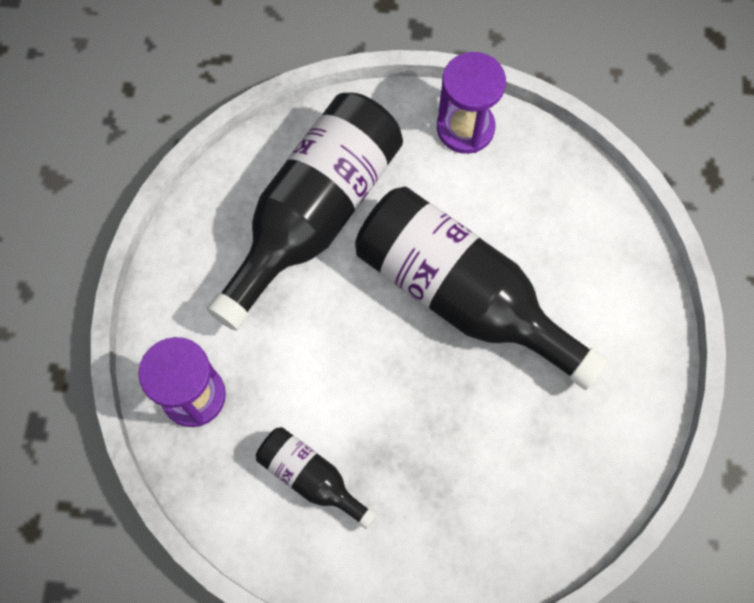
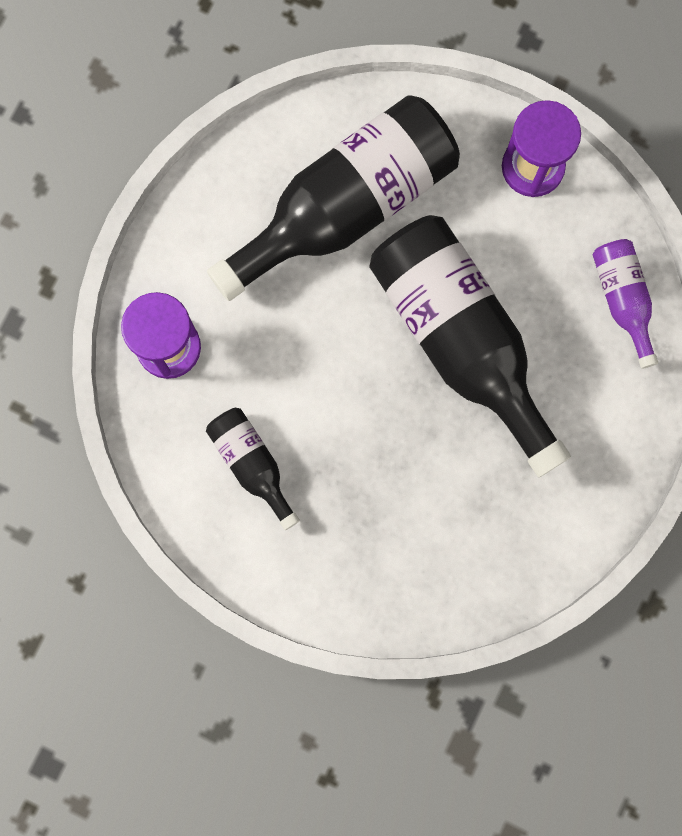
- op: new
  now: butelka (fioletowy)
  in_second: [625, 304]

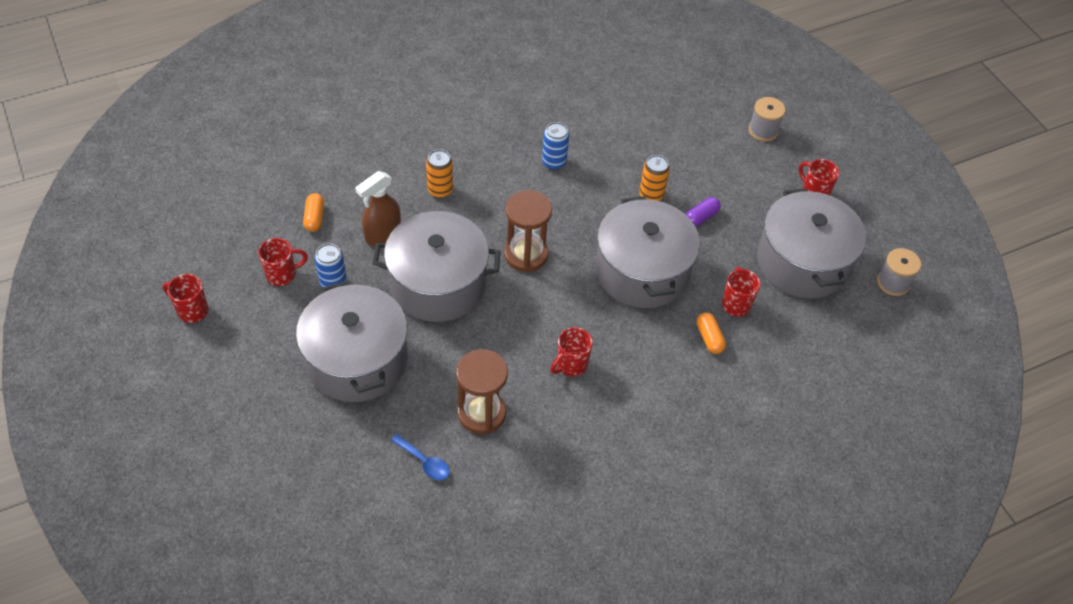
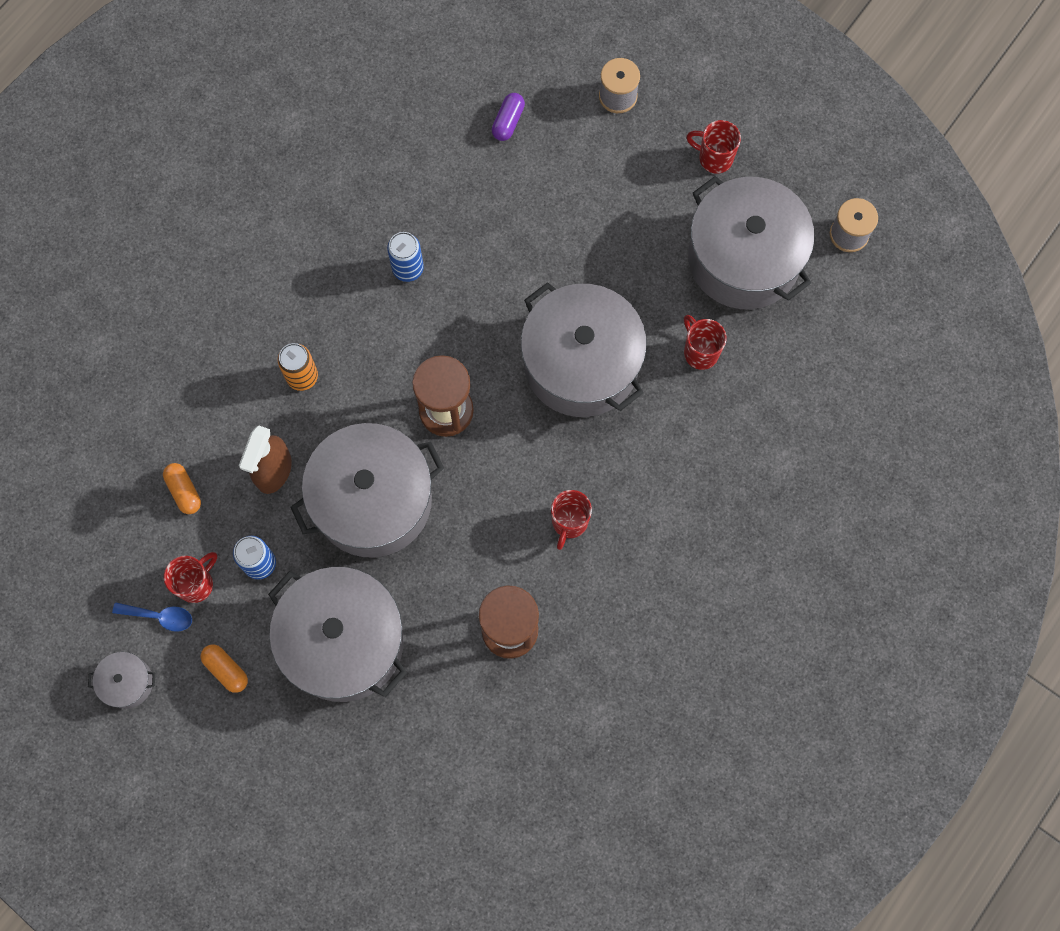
- op: swapped
  was: kubek (czerwony)
  now: garnek (szary)
  in_first: [186, 298]
  in_second: [121, 680]
- op: shifted
  was: łyżka (niebieski)
  in_first: [420, 457]
  in_second: [152, 617]
- op: shifted
  was: kapsułka (pomarańczowy)
  in_first: [711, 333]
  in_second: [224, 669]
- op: shifted
  was: kapsułka (fioletowy)
  in_first: [703, 212]
  in_second: [508, 117]
- op: gone
  was: puszka (pomarańczowy)
  in_first: [654, 178]

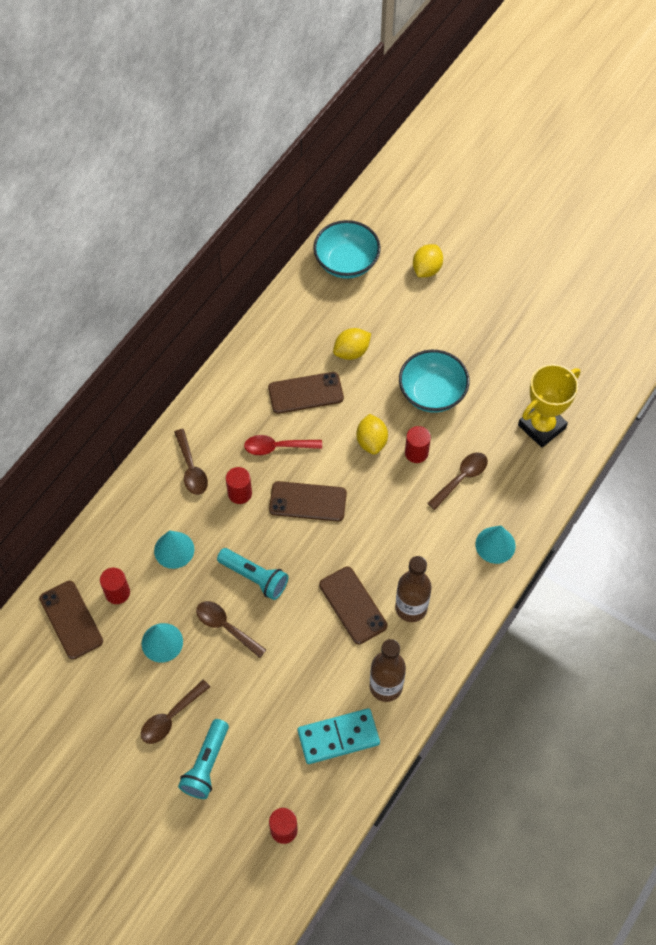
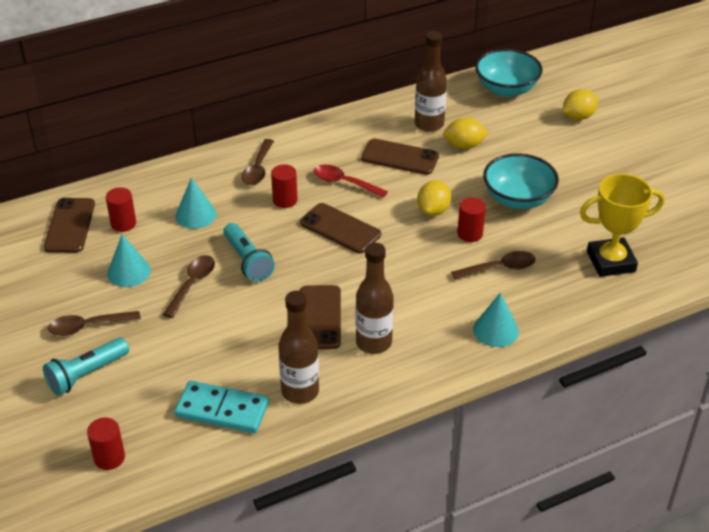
- op: rotated
  was: łyżka (brązowy)
  in_first: [231, 629]
  in_second: [189, 286]
  clockwise: 45
- op: new
  now: butelka (brązowy)
  in_second: [431, 81]

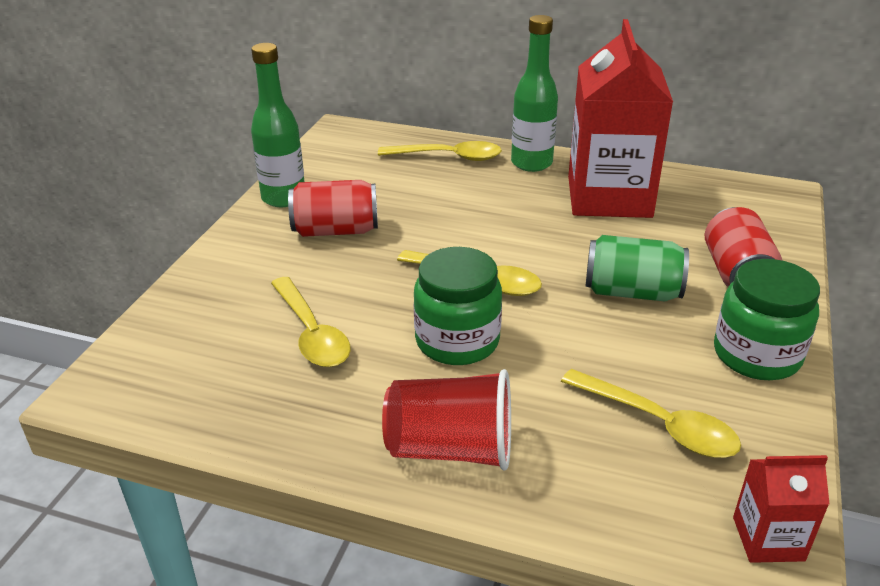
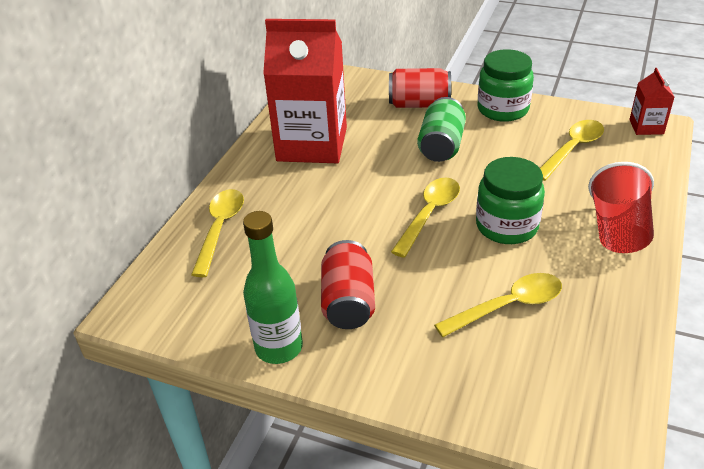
- op: gone
  was: butelka (zielony)
  in_first: [534, 93]

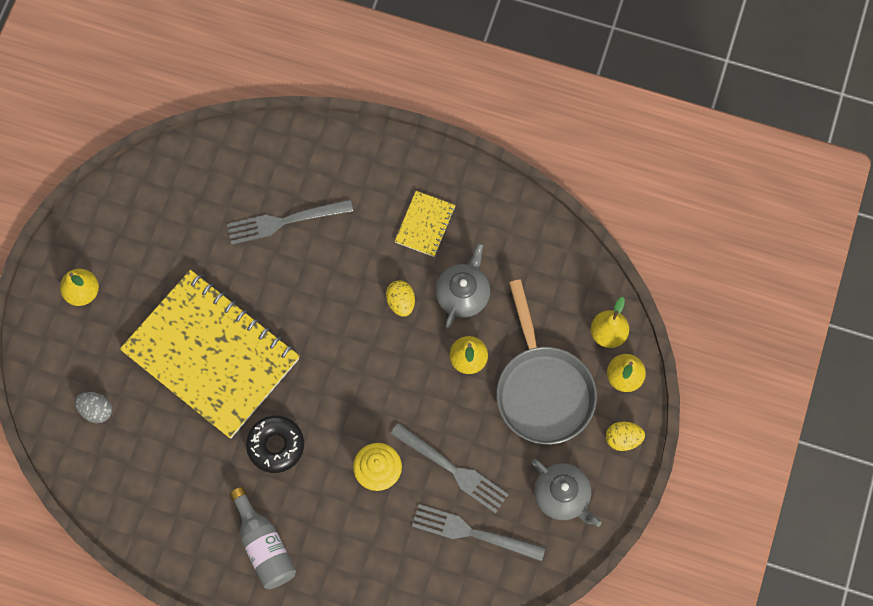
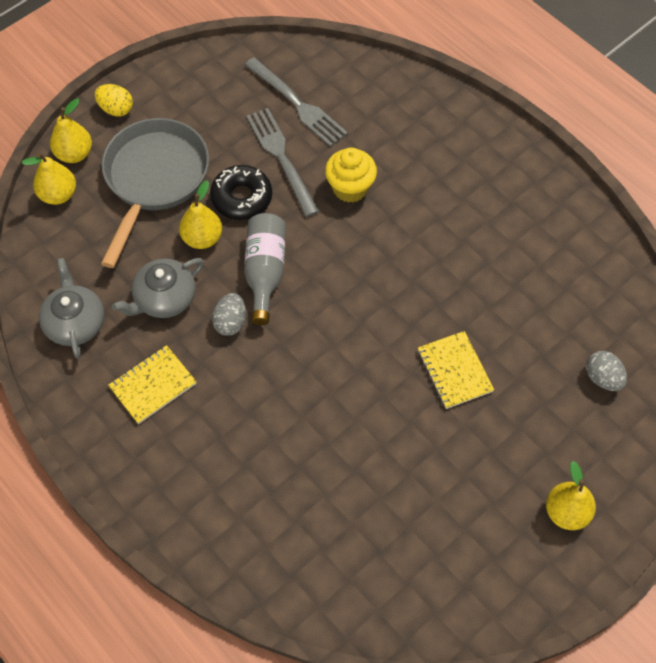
- op: shifted
  was: imbryk (szary)
  in_first: [566, 493]
  in_second: [71, 308]
- op: shifted
  was: donut (czarny)
  in_first: [275, 444]
  in_second: [241, 192]
- op: repainted
  was: jajko (żółty)
  now: jajko (szary)
  in_first: [400, 298]
  in_second: [229, 314]
- op: shifted
  was: butelka (szary)
  in_first: [263, 538]
  in_second: [265, 269]
- op: scaled
  was: zeszyt (żółty)
  in_first: [210, 354]
  in_second: [456, 370]
  ratio: 0.41
- op: gone
  was: widelec (szary)
  in_first: [290, 222]

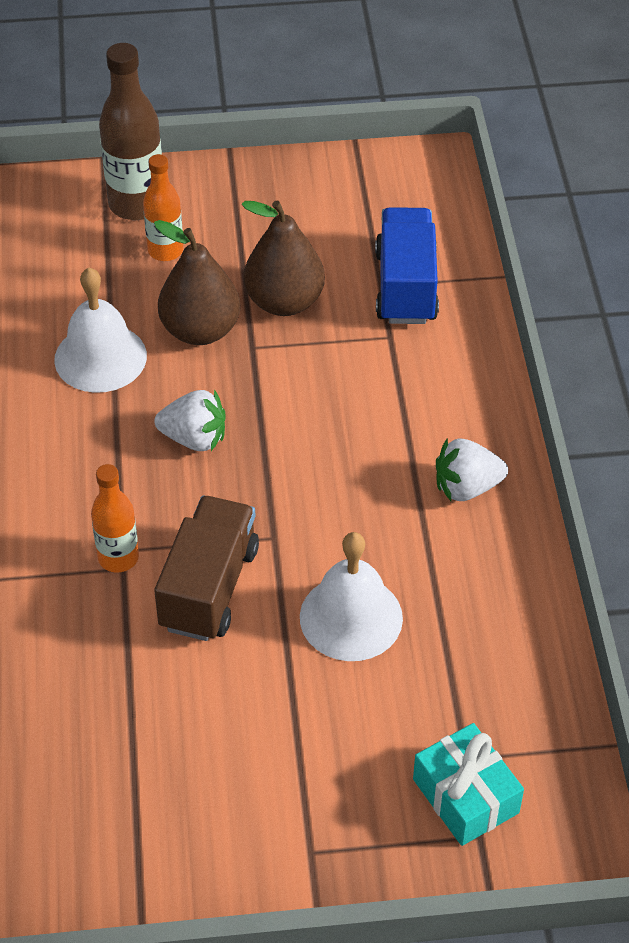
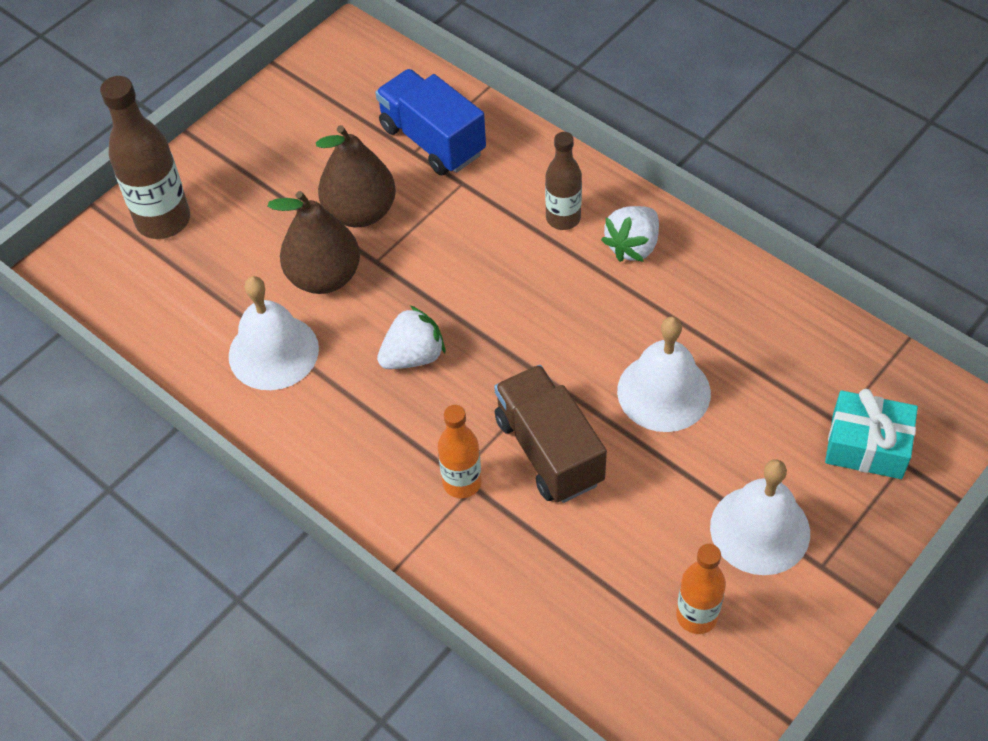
- op: new
  now: butelka (brązowy)
  in_second: [563, 181]
- op: shifted
  was: butelka (pomarańczowy)
  in_first: [163, 207]
  in_second: [701, 589]
- op: new
  now: dzwonek (biały)
  in_second: [760, 517]

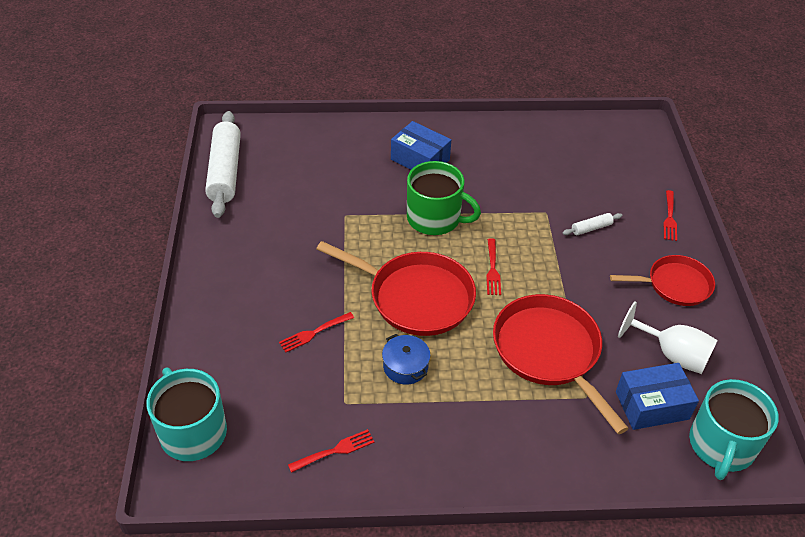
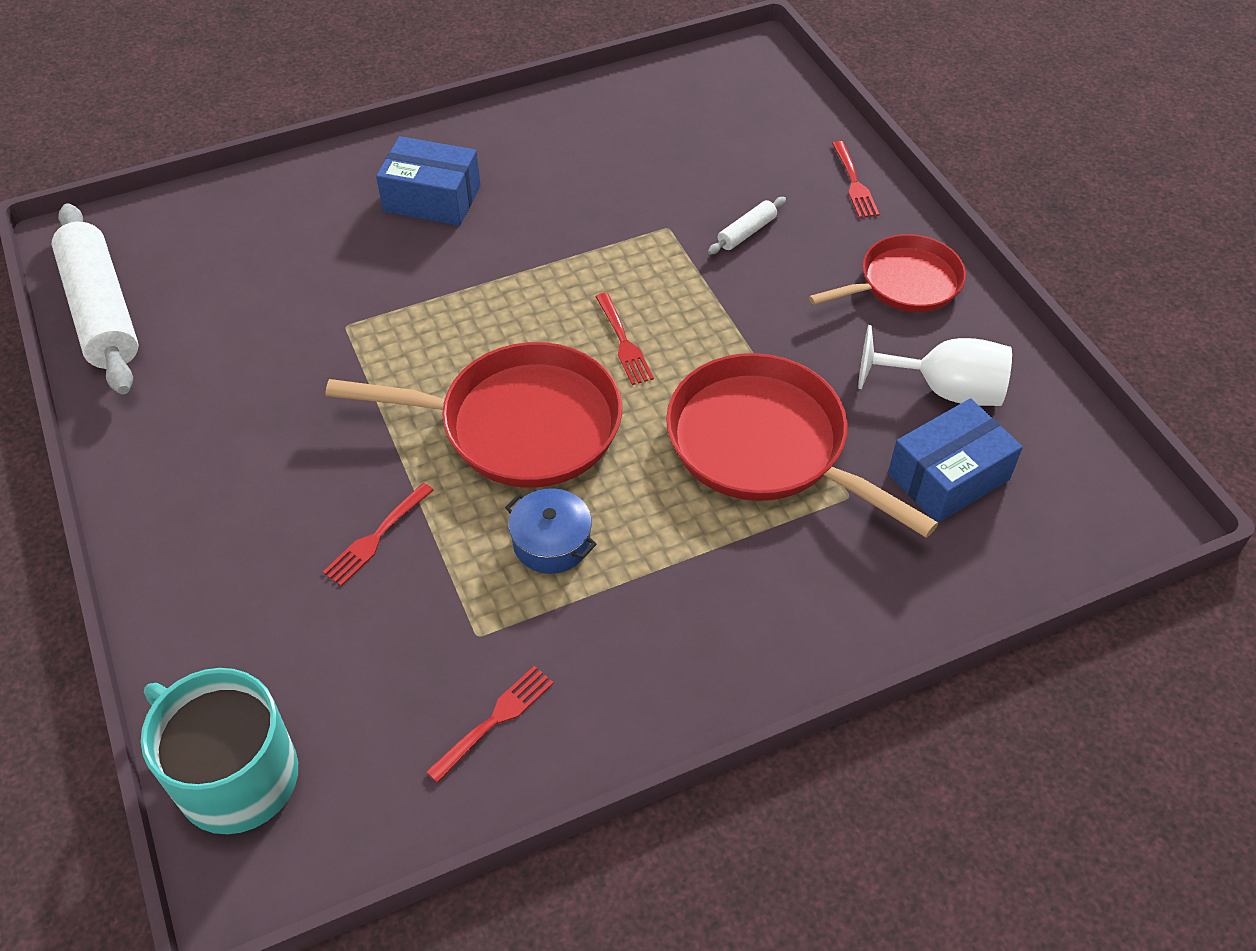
- op: gone
  was: kubek (zielony)
  in_first: [444, 198]
- op: gone
  was: kubek (turkusowy)
  in_first: [734, 429]

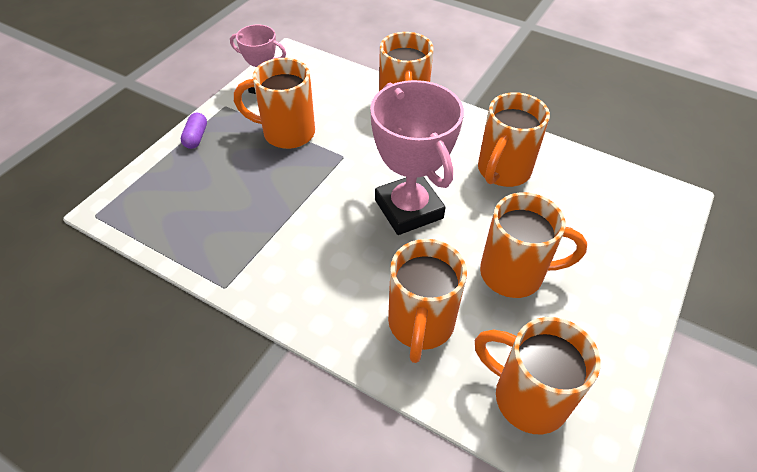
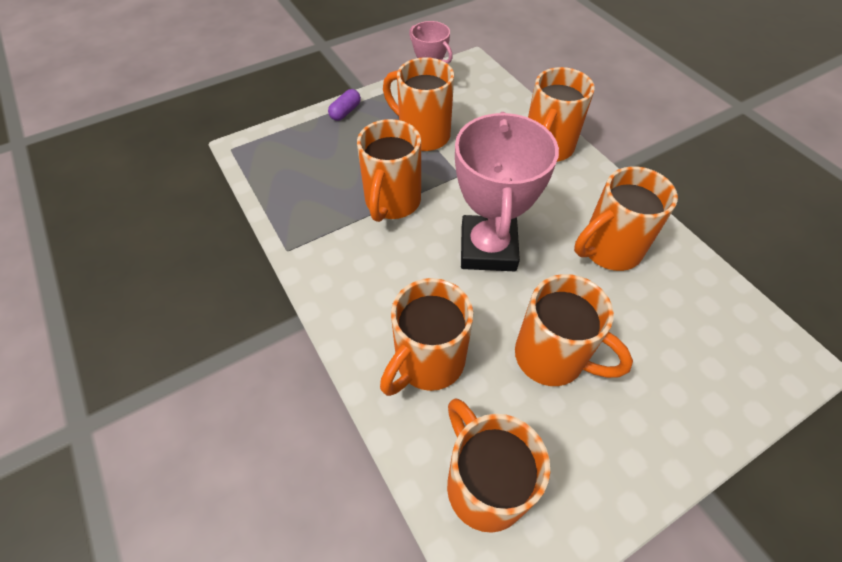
- op: new
  now: kubek (pomarańczowy)
  in_second: [389, 170]

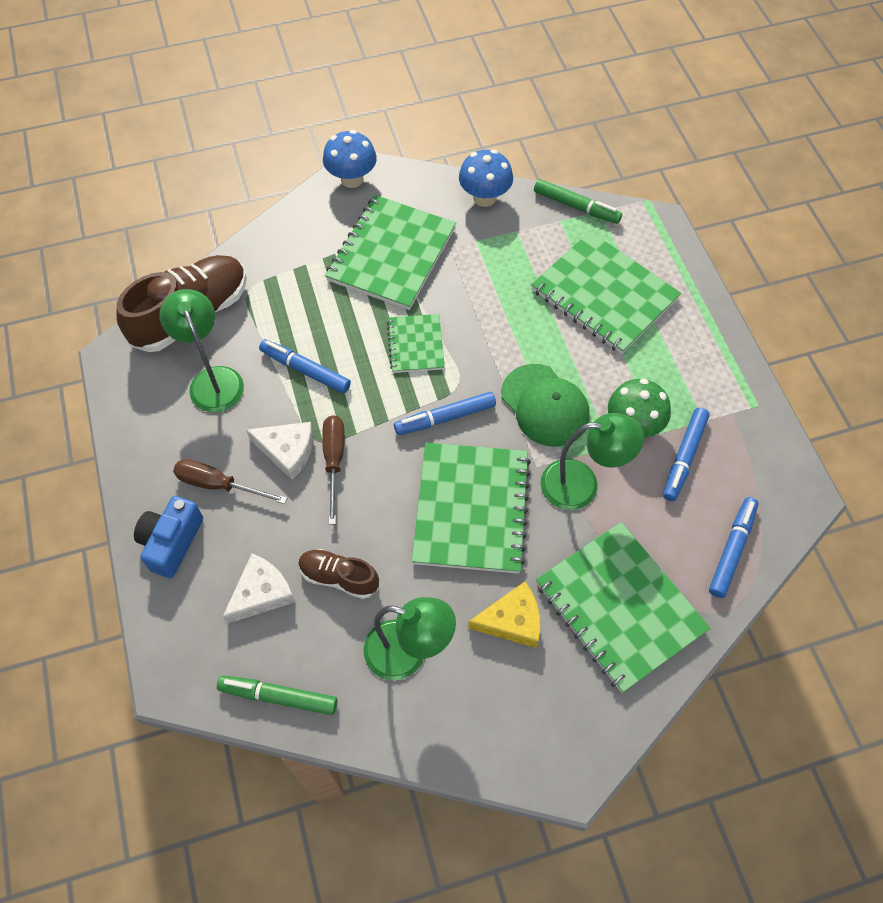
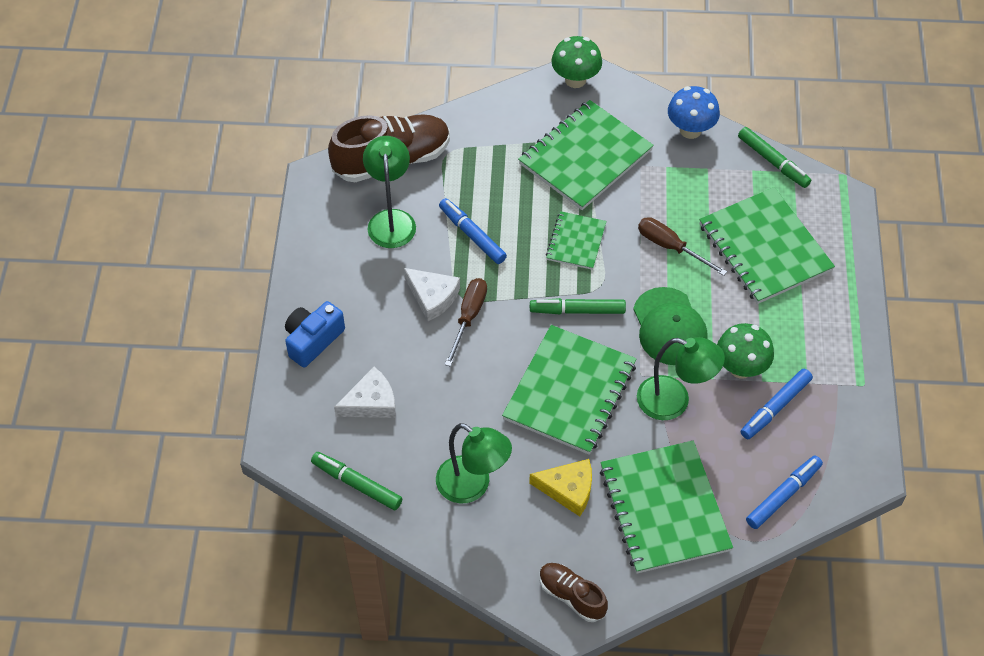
- op: repainted
  was: flamaster (niebieski)
  now: flamaster (zielony)
  in_first: [445, 413]
  in_second: [578, 306]
- op: shifted
  was: but (brązowy)
  in_first: [338, 574]
  in_second: [574, 592]
- op: repainted
  was: grzyb (niebieski)
  now: grzyb (zielony)
  in_first: [350, 159]
  in_second: [576, 62]
- op: shifted
  was: śrubokręt (brązowy)
  in_first: [230, 481]
  in_second: [682, 246]

